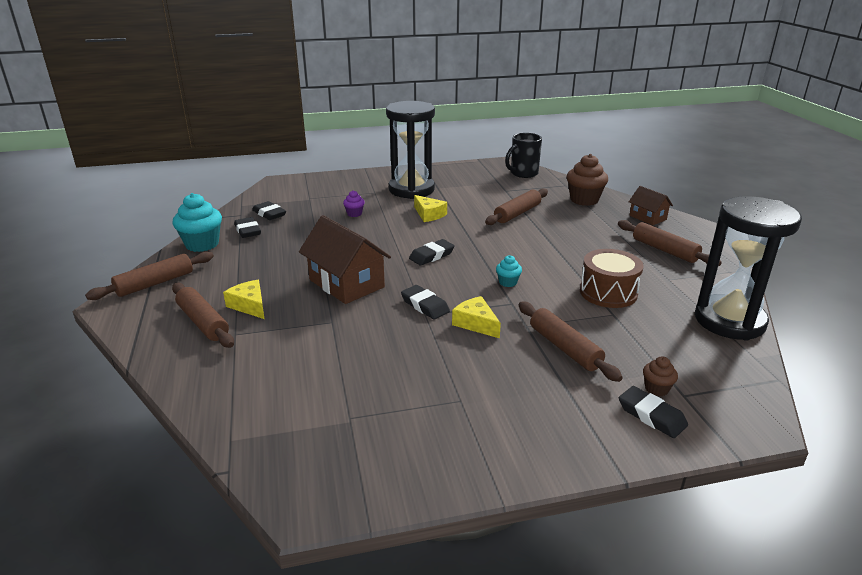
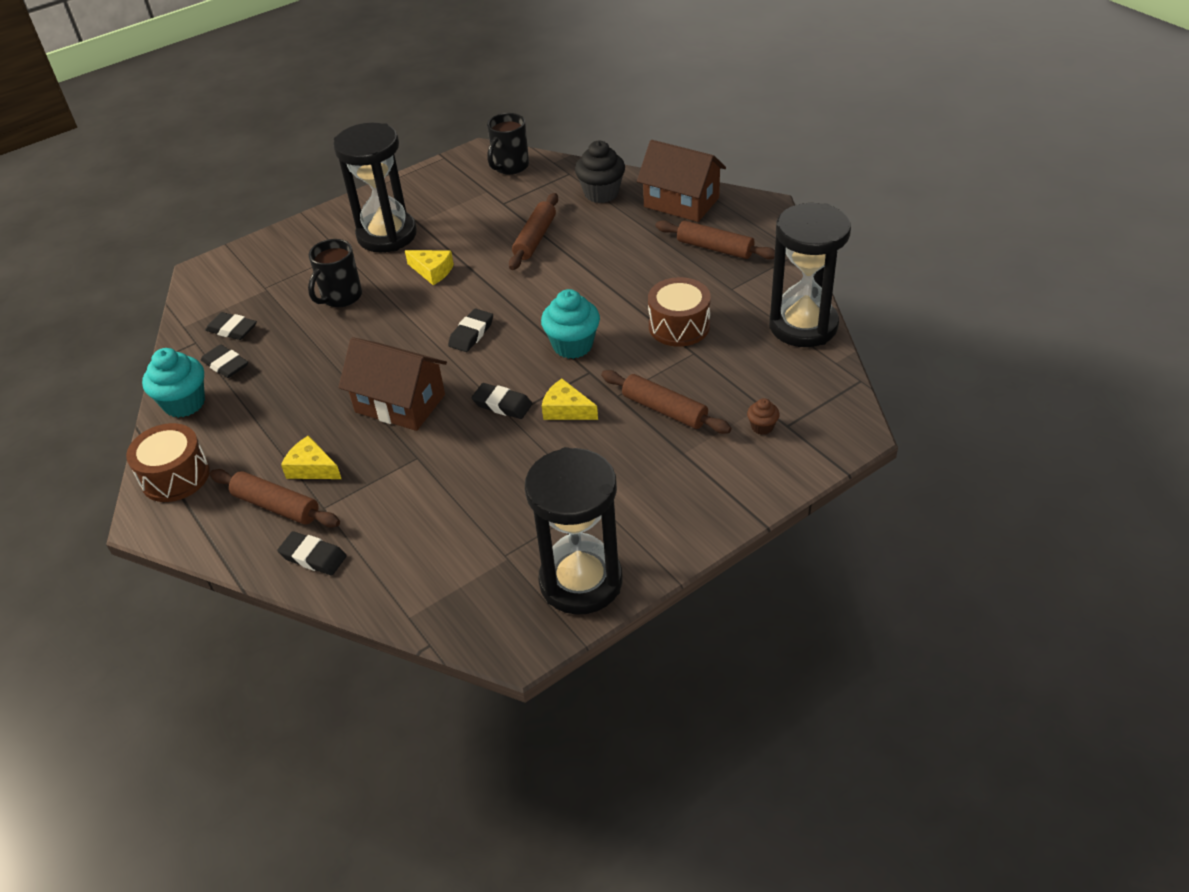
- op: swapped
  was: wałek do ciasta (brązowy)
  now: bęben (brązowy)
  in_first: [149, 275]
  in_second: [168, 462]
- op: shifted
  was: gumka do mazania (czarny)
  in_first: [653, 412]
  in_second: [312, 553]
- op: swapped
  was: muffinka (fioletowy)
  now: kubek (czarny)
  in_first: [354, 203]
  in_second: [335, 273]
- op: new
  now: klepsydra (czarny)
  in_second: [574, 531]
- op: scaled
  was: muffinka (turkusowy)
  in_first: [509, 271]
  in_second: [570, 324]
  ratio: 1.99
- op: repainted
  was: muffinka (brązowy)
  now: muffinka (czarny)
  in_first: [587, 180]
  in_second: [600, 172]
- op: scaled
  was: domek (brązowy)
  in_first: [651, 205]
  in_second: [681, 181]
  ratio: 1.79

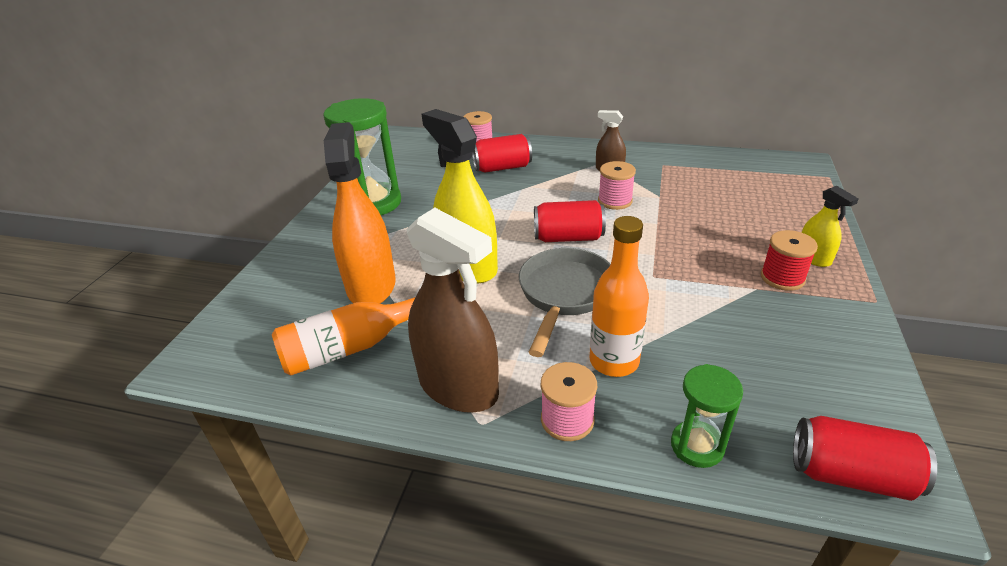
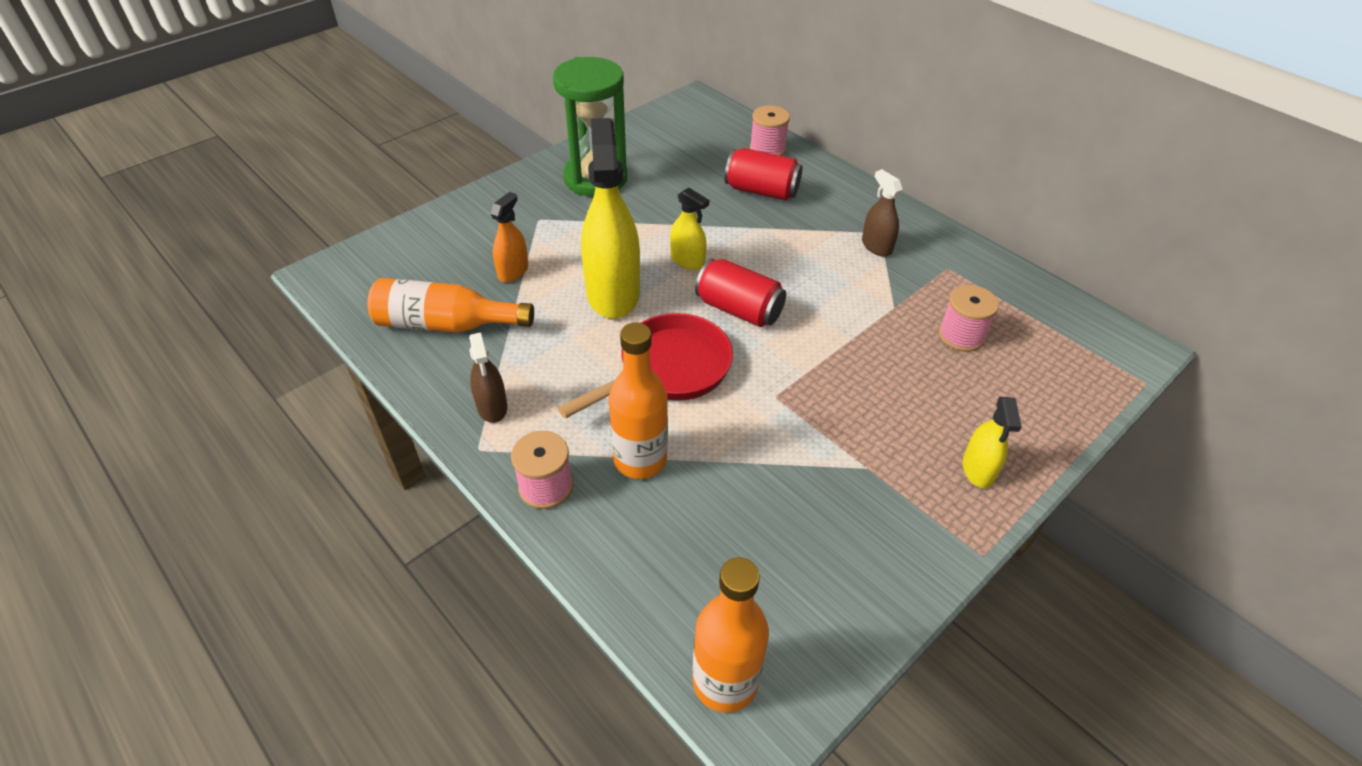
- op: scaled
  was: spryskiwacz (brązowy)
  in_first: [452, 310]
  in_second: [488, 377]
  ratio: 0.49
- op: scaled
  was: spryskiwacz (pomarańczowy)
  in_first: [360, 213]
  in_second: [509, 237]
  ratio: 0.49
- op: repainted
  was: patelnia (szary)
  now: patelnia (czerwony)
  in_first: [564, 302]
  in_second: [645, 366]
- op: new
  now: spryskiwacz (żółty)
  in_second: [689, 229]
- op: swapped
  was: puszka (czerwony)
  now: butelka (pomarańczowy)
  in_first: [865, 458]
  in_second: [730, 635]
- op: shifted
  was: szpulka (różowy)
  in_first: [617, 185]
  in_second: [968, 318]
- op: gone
  was: klepsydra (zielony)
  in_first: [707, 416]
- op: gone
  was: szpulka (czerwony)
  in_first: [789, 260]

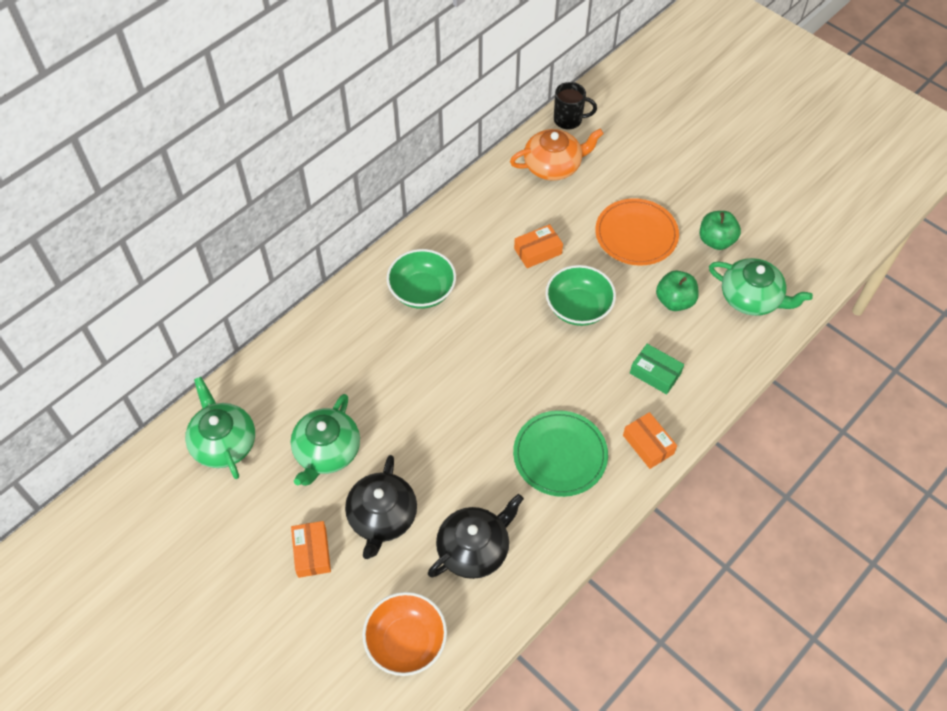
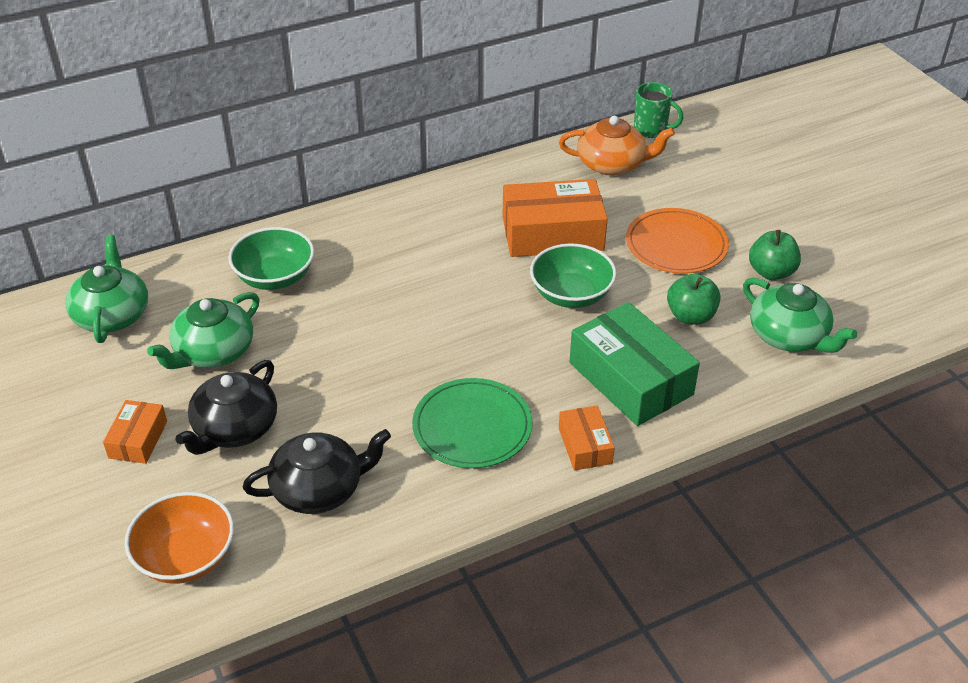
- op: shifted
  was: miska (zielony)
  in_first: [421, 279]
  in_second: [271, 258]
- op: scaled
  was: pudełko (pomarańczowy)
  in_first: [538, 246]
  in_second: [555, 218]
  ratio: 1.95
- op: scaled
  was: pudełko (zielony)
  in_first: [657, 369]
  in_second: [635, 364]
  ratio: 1.95
- op: repainted
  was: kubek (czarny)
  now: kubek (zielony)
  in_first: [575, 105]
  in_second: [658, 110]

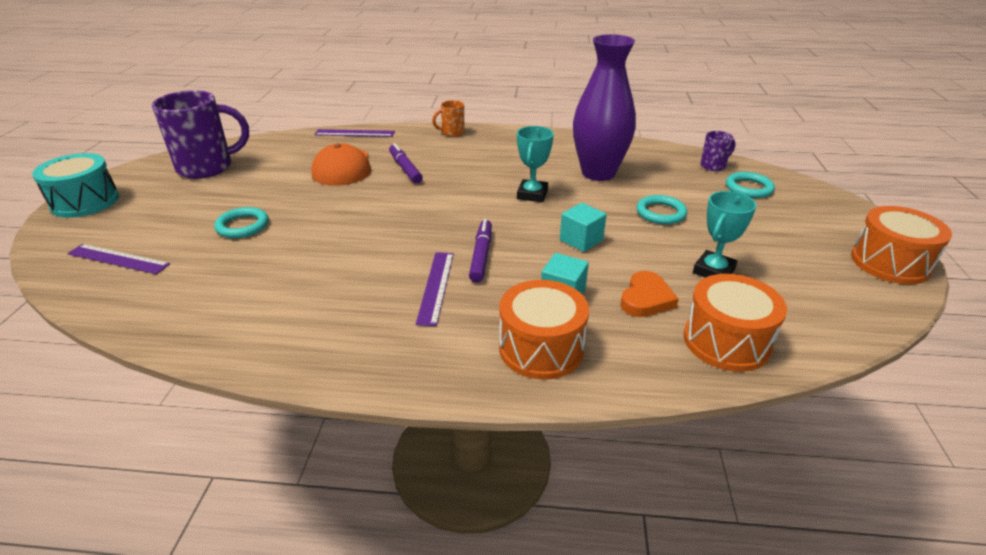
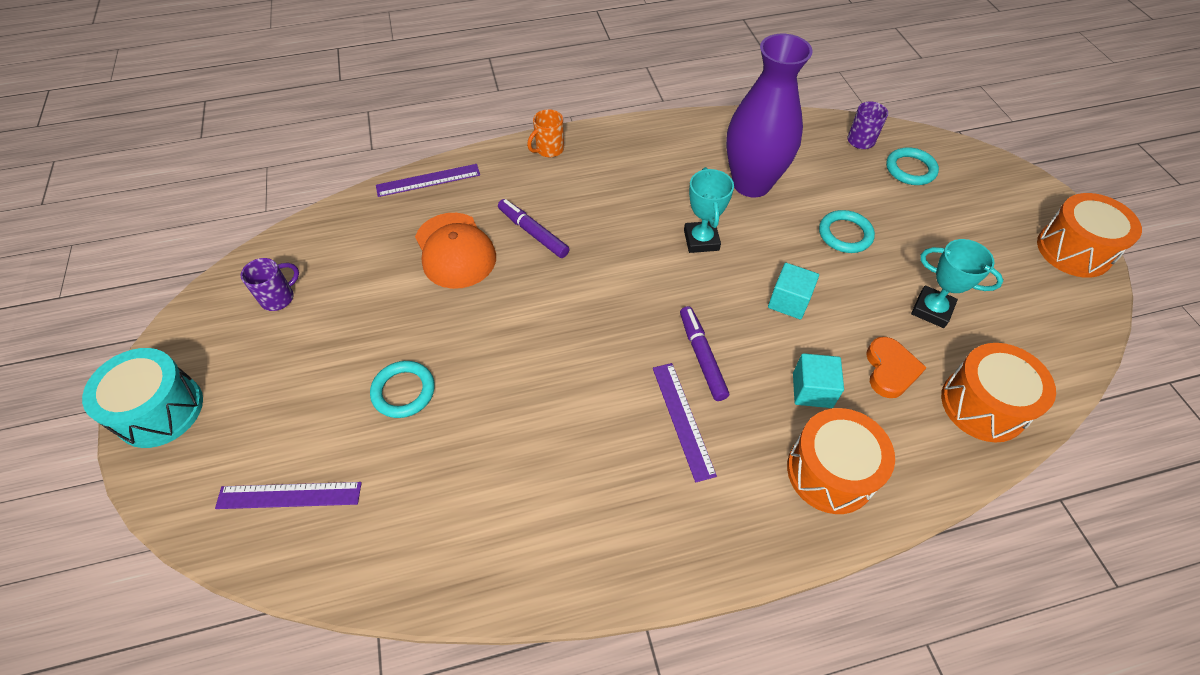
- op: scaled
  was: kubek (fioletowy)
  in_first: [200, 134]
  in_second: [270, 284]
  ratio: 0.47
- op: rotated
  was: puchar (turkusowy)
  in_first: [725, 234]
  in_second: [957, 283]
  clockwise: -75

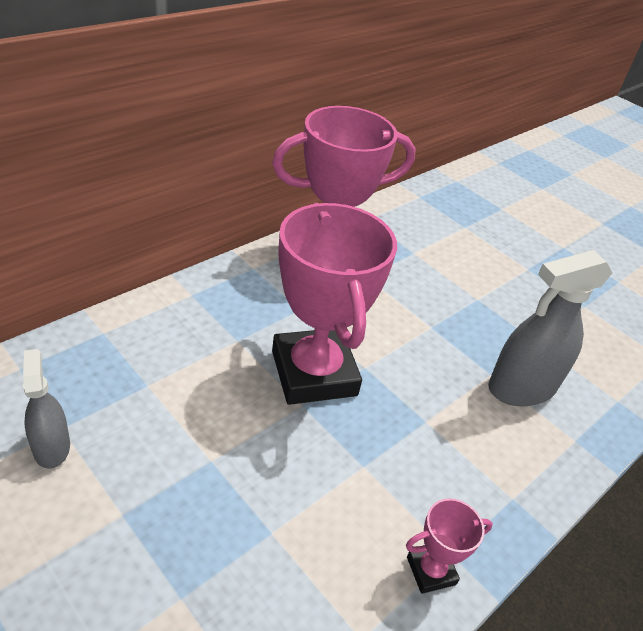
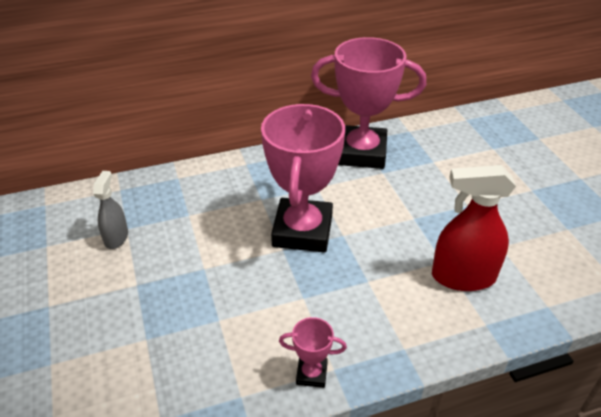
- op: repainted
  was: spryskiwacz (szary)
  now: spryskiwacz (czerwony)
  in_first: [550, 328]
  in_second: [474, 228]

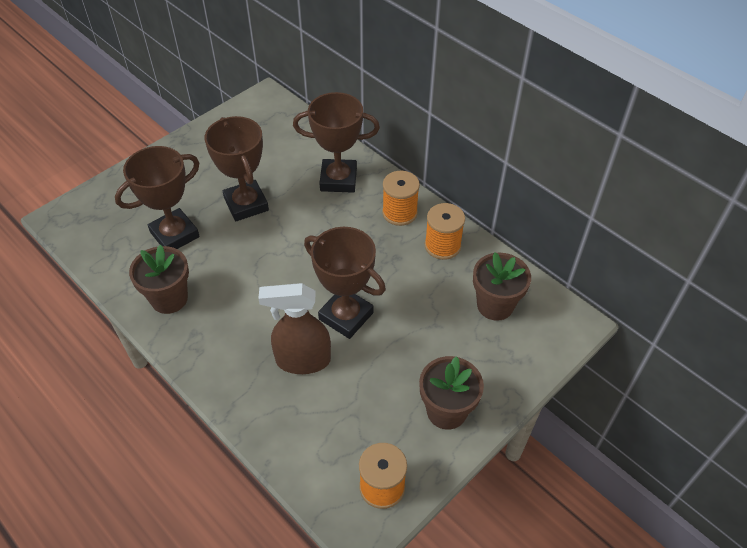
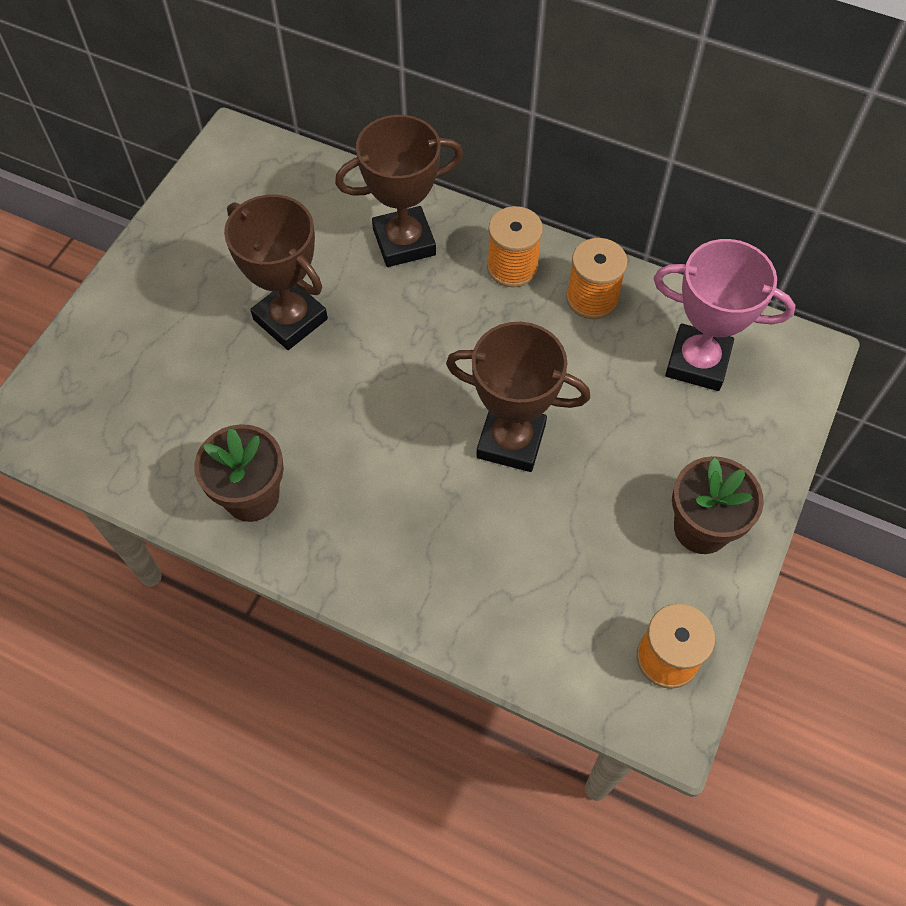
- op: swapped
  was: doniczka (brązowy)
  now: puchar (różowy)
  in_first: [502, 286]
  in_second: [724, 315]
- op: gone
  was: puchar (brązowy)
  in_first: [157, 197]
- op: gone
  was: spryskiwacz (brązowy)
  in_first: [294, 328]

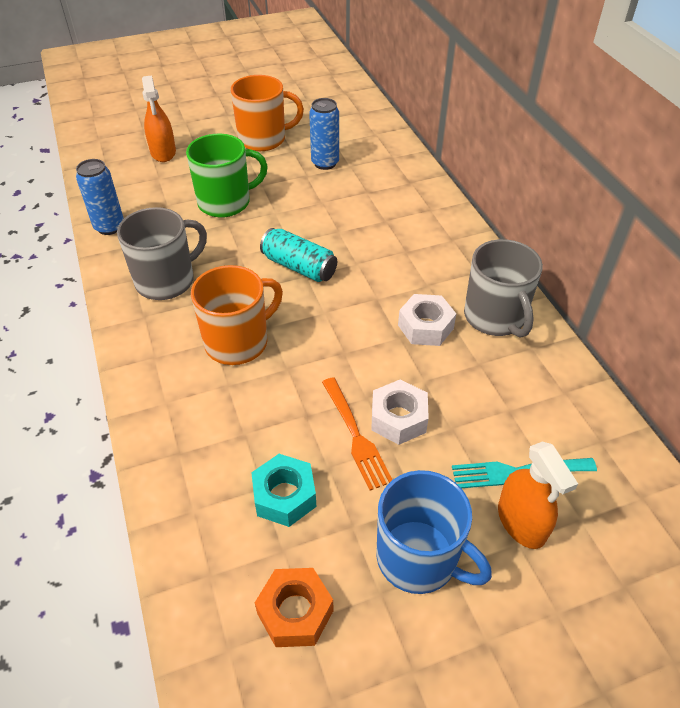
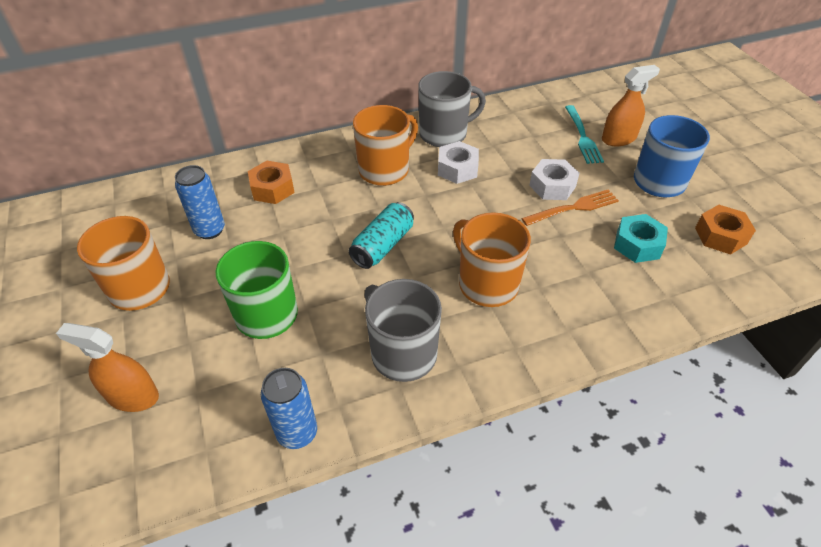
- op: rotated
  was: spryskiwacz (pomarańczowy)
  in_first: [159, 118]
  in_second: [107, 367]
  clockwise: -150
- op: new
  now: nakrętka (pomarańczowy)
  in_second: [271, 182]
- op: new
  now: kubek (pomarańczowy)
  in_second: [385, 145]

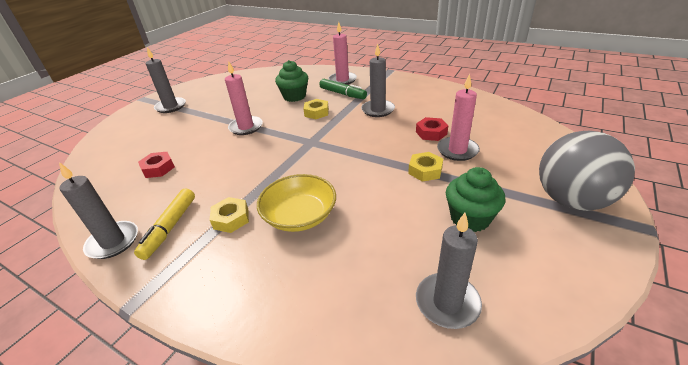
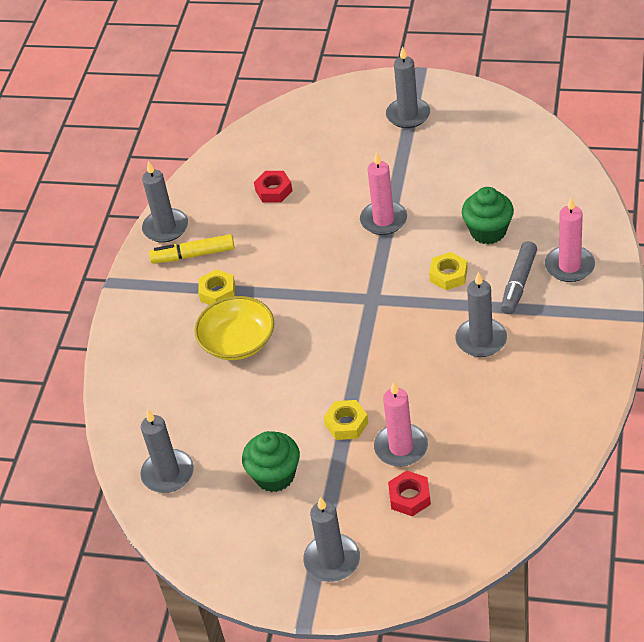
- op: swapped
  was: piłka (szary)
  now: świeca (szary)
  in_first: [587, 171]
  in_second: [331, 539]
- op: shifted
  was: nakrętka (czerwony)
  in_first: [432, 129]
  in_second: [409, 493]
- op: repainted
  was: flamaster (zielony)
  now: flamaster (szary)
  in_first: [343, 89]
  in_second: [519, 277]

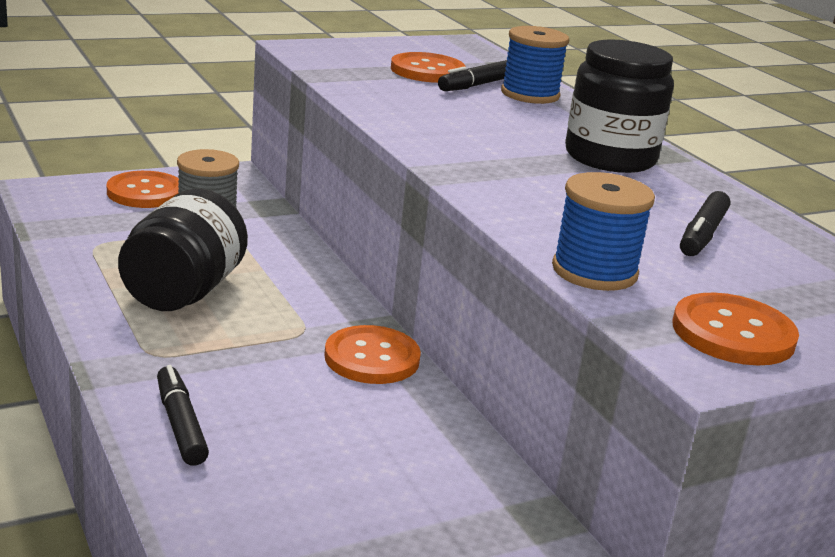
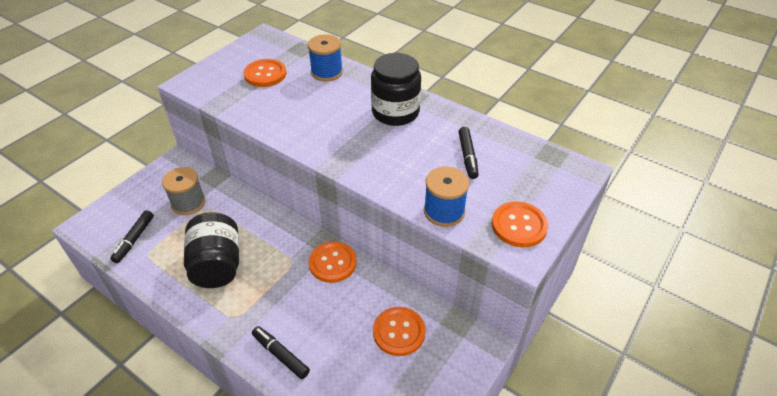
- op: shifted
  was: flamaster (czarny)
  in_first: [472, 75]
  in_second: [132, 236]
- op: shifted
  was: guzik (pomarańczowy)
  in_first: [143, 189]
  in_second: [399, 331]

